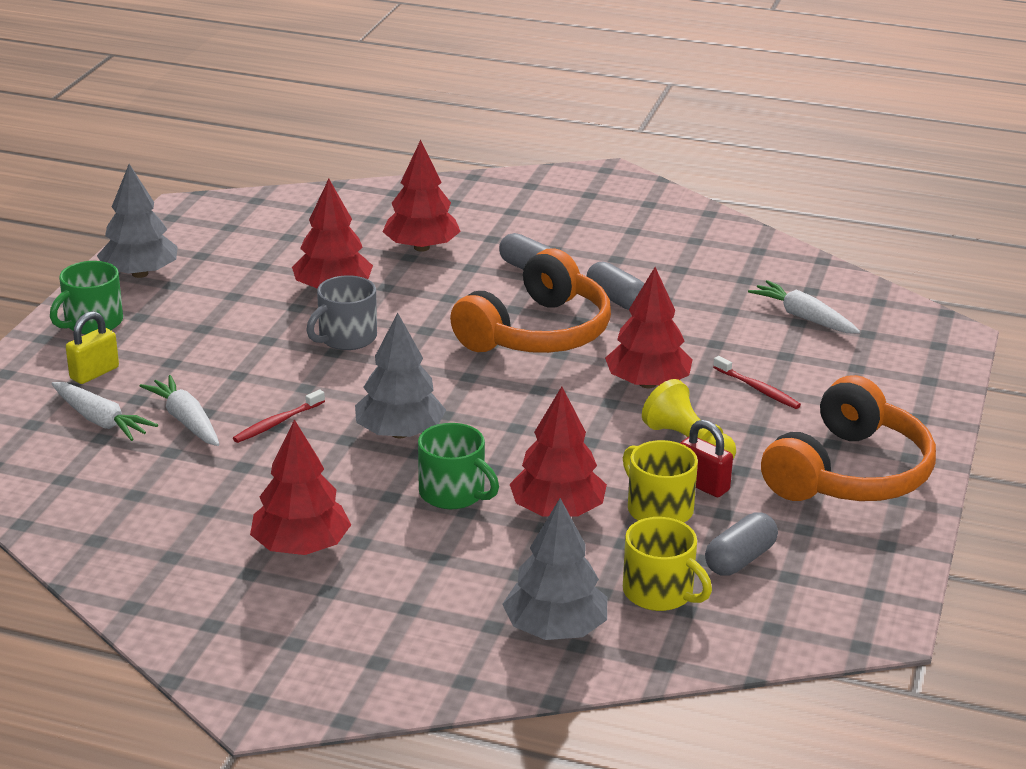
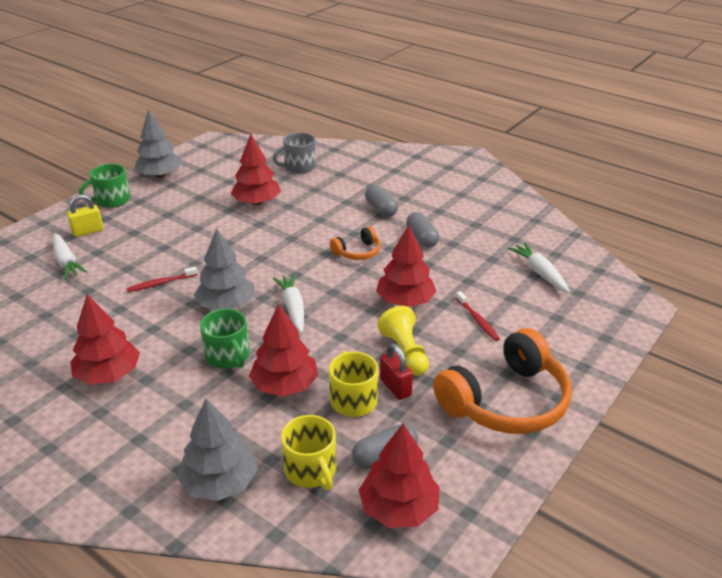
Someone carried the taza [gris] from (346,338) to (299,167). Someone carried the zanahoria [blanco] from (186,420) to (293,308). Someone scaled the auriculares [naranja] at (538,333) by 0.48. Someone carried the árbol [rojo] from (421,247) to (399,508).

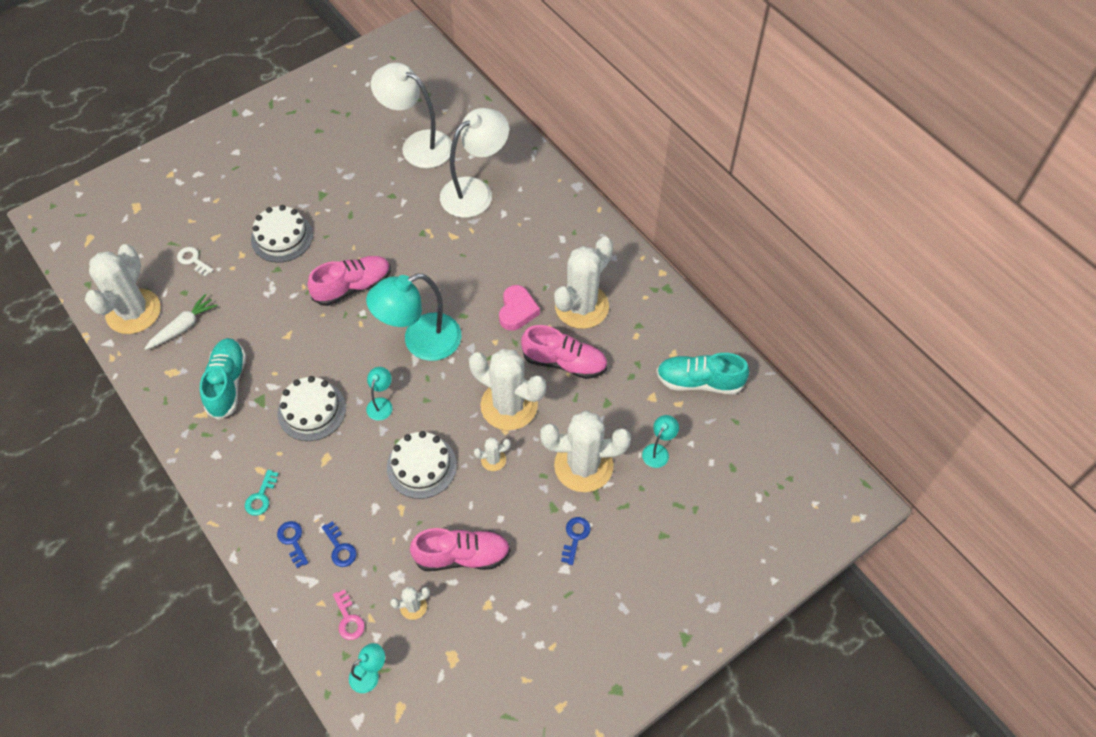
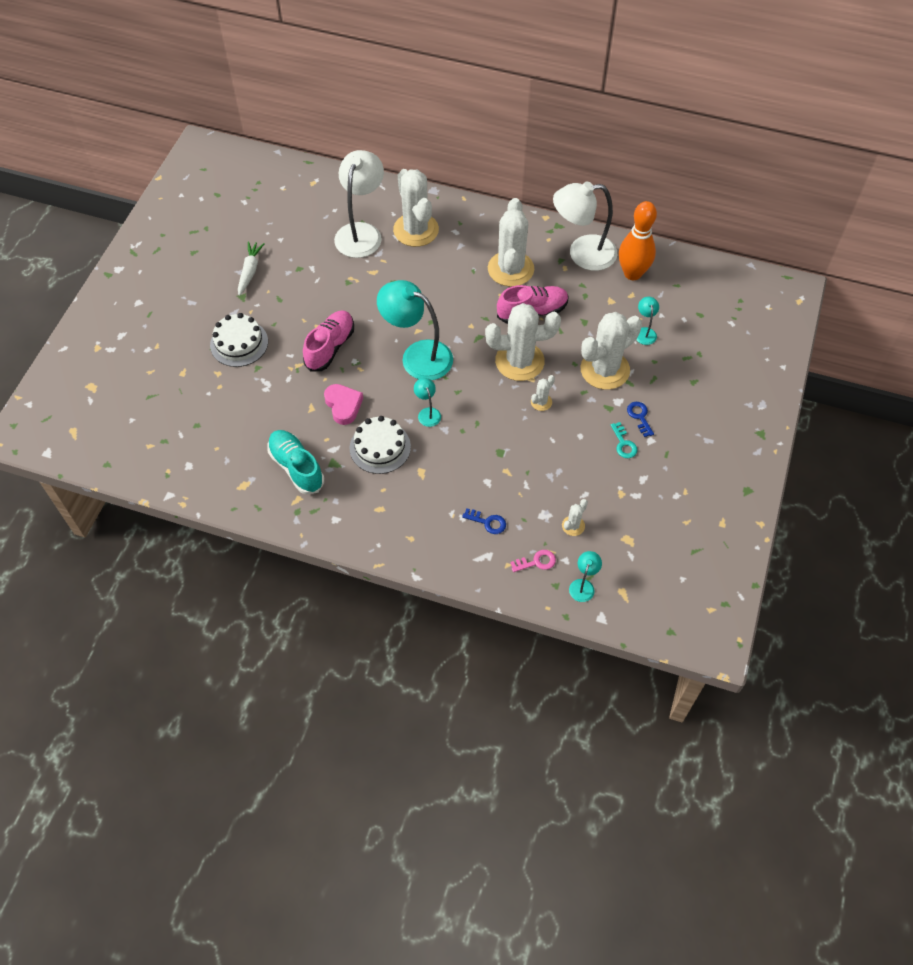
Someone carried the zanahoria [blanco] from (183,327) to (250,271). Someone carried the corazón [rosa] from (517,311) to (343,405). Someone rotated the lámpara [turquesa] at (421,342) by 90 degrees clockwise. Someone carried the cactus [blanco] from (133,312) to (416,230). Someone rotated the llave [rosa] at (348,619) by 45 degrees counterclockwise. Someone carried the lámpara [blanco] from (417,145) to (582,254). Someone carried the llave [turquesa] from (261,497) to (623,444). Someone swapped the zapato [turquesa] at (699,381) for the bolo [naranja] at (632,273). Someone took away the llave [blanco] at (193,260). Someone took away the llave [azul] at (293,541). Someone took away the tarta [blanco] at (421,466). Someone took away the zapato [rosa] at (462,556).

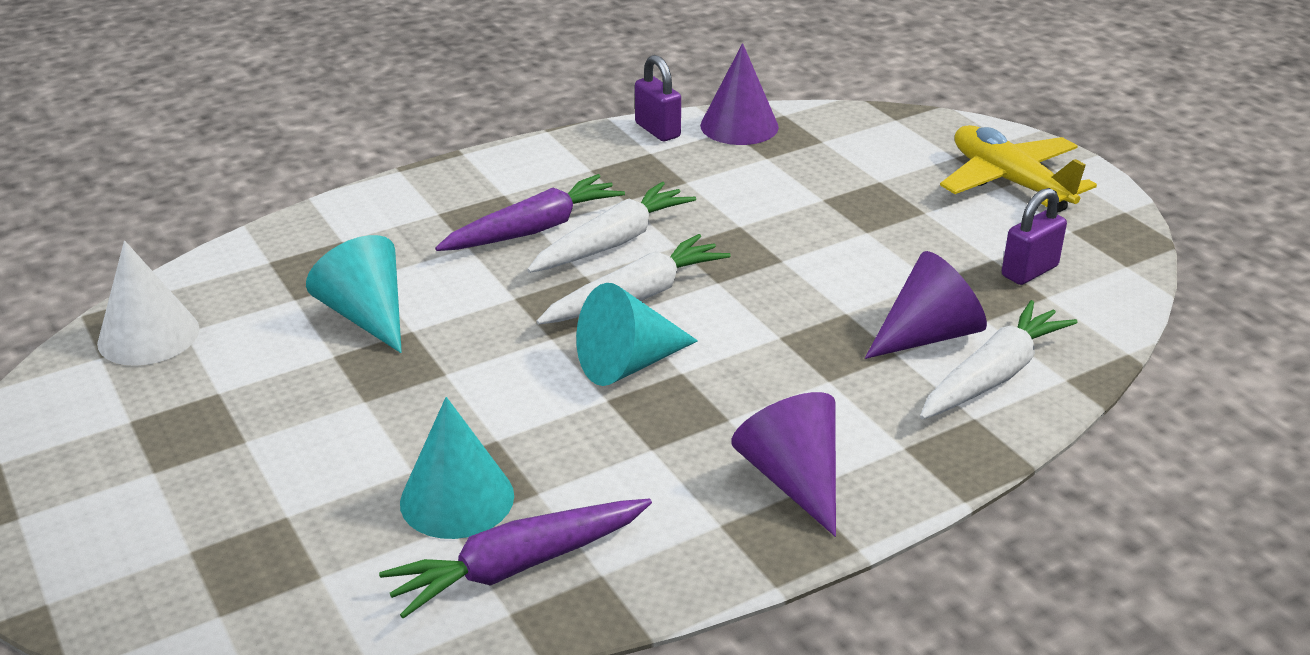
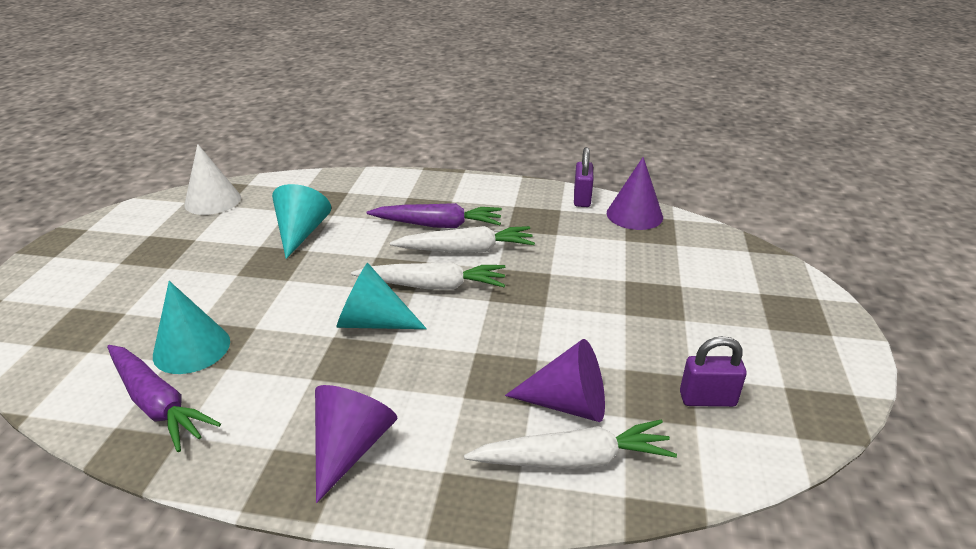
Someone rotated the zanahoria [morado] at (518,566) by 150 degrees counterclockwise. Someone took away the avión [amarillo] at (1009,182).

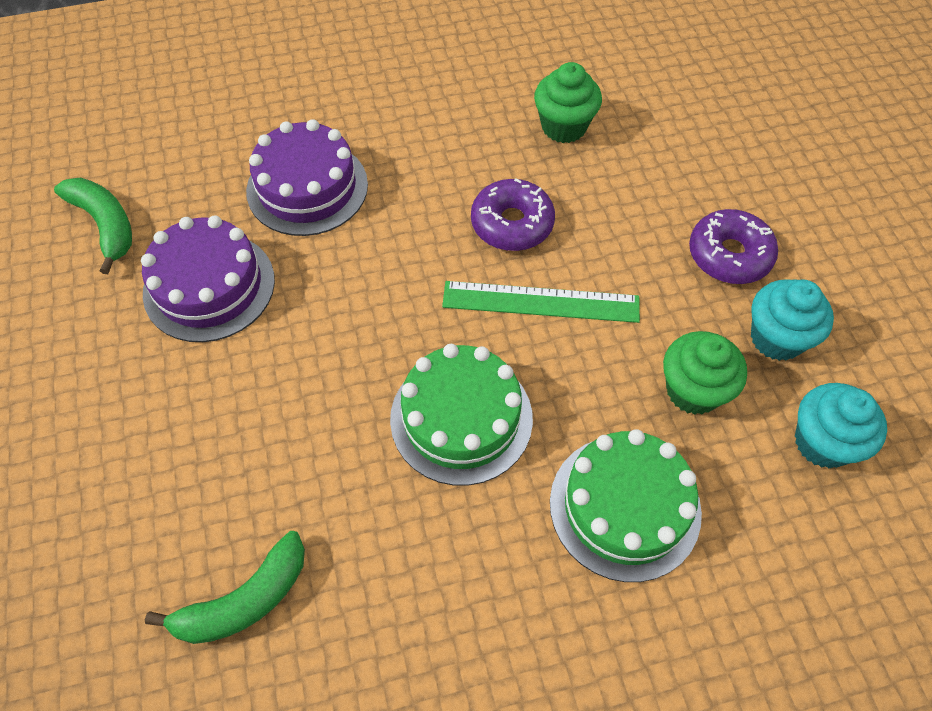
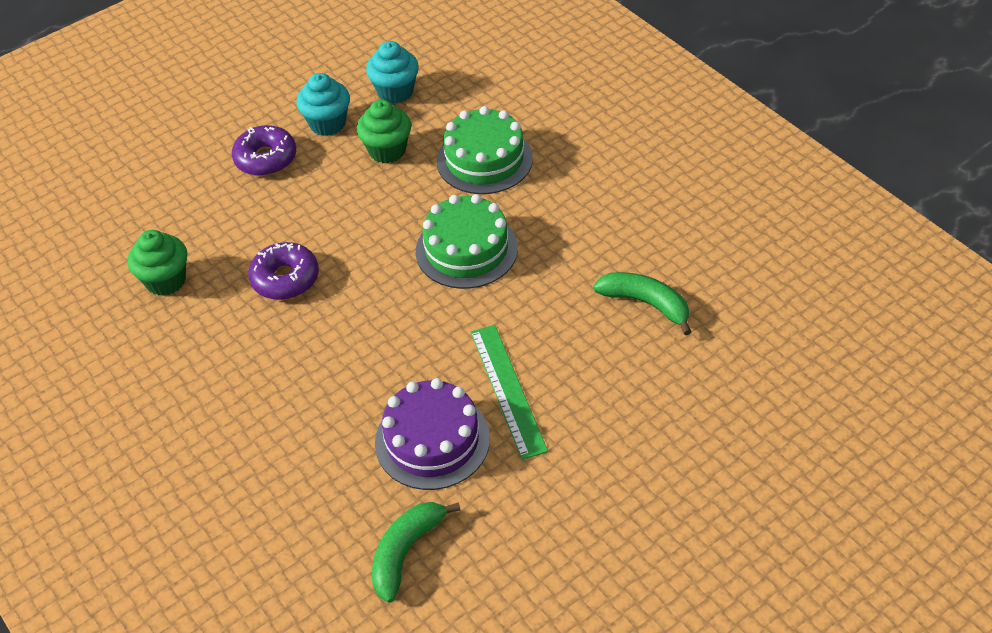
Someone carried the regla [verde] from (541,302) to (508,390). Someone took away the tarta [morado] at (307,187).

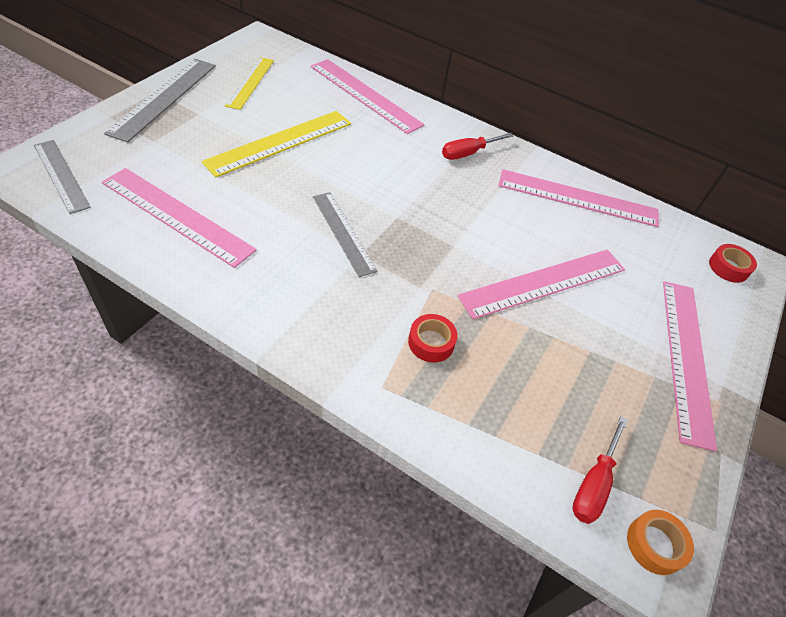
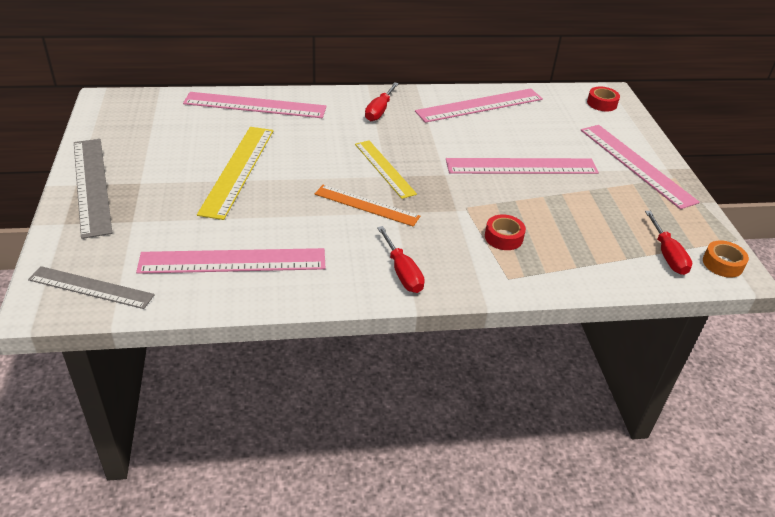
Someone repainted the regla [gris] at (343,232), which became the regla [naranja] at (366,205). Someone carried the regla [amarillo] from (250,82) to (384,168). Someone put down the destornillador [rojo] at (402,272). Someone rotated the regla [rosa] at (544,283) by 60 degrees clockwise.

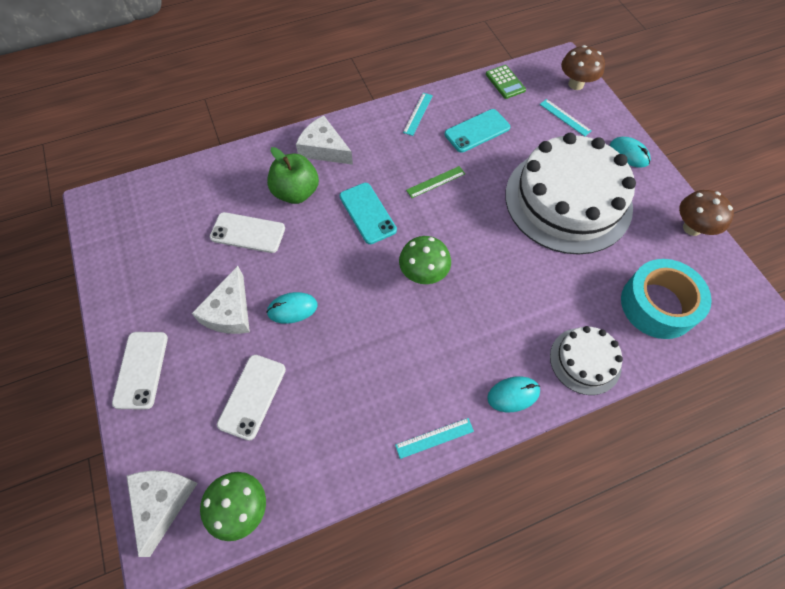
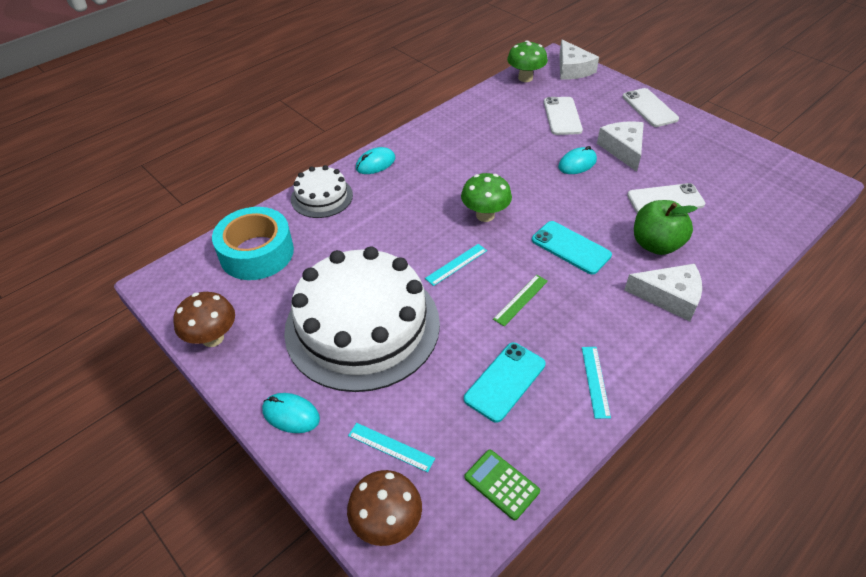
Someone carried the regla [turquesa] from (434,438) to (456,264).

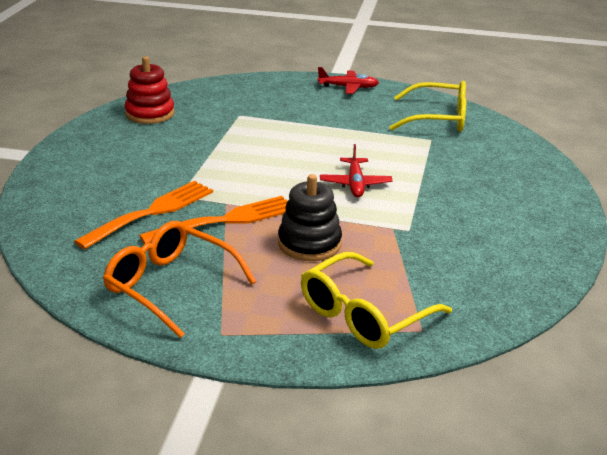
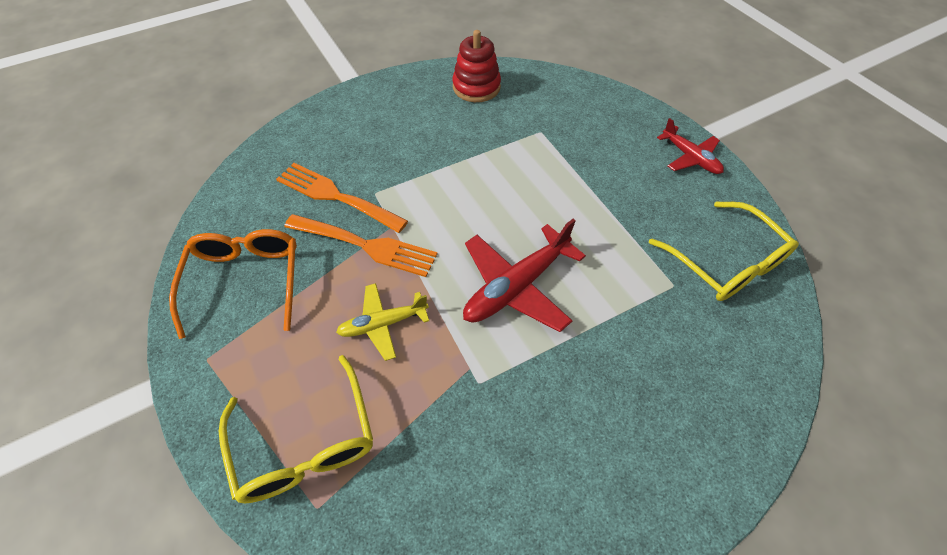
Someone rotated the gafas [amarillo] at (364,314) by 120 degrees counterclockwise. Someone rotated the tenedor [naranja] at (152,212) by 150 degrees counterclockwise. Someone swapped the juguete apilable [negro] at (309,243) for the avión [amarillo] at (383,324). Someone scaled the avión [rojo] at (355,184) by 1.62.

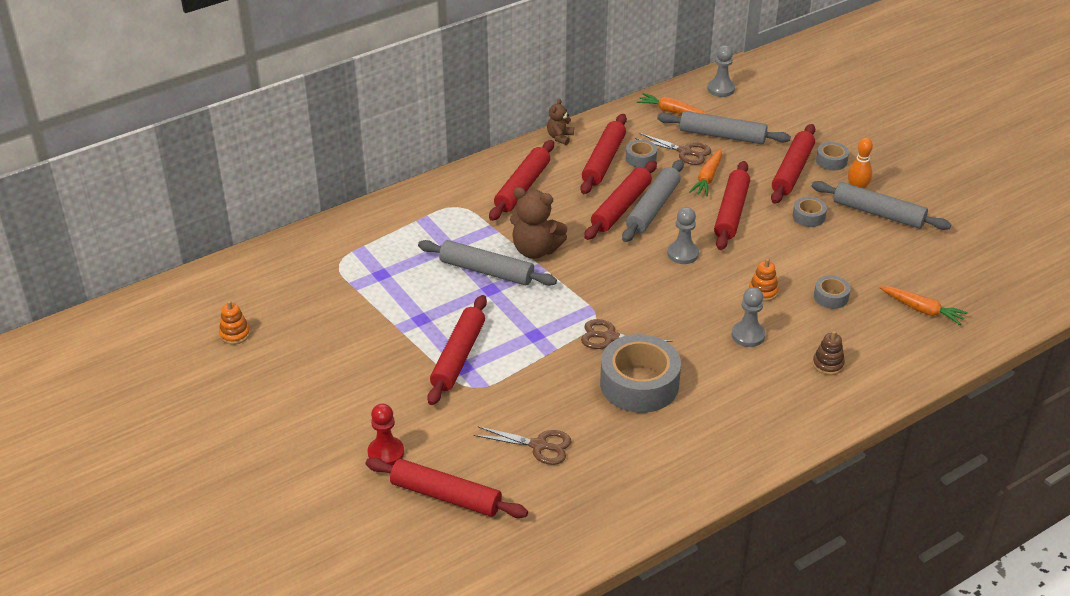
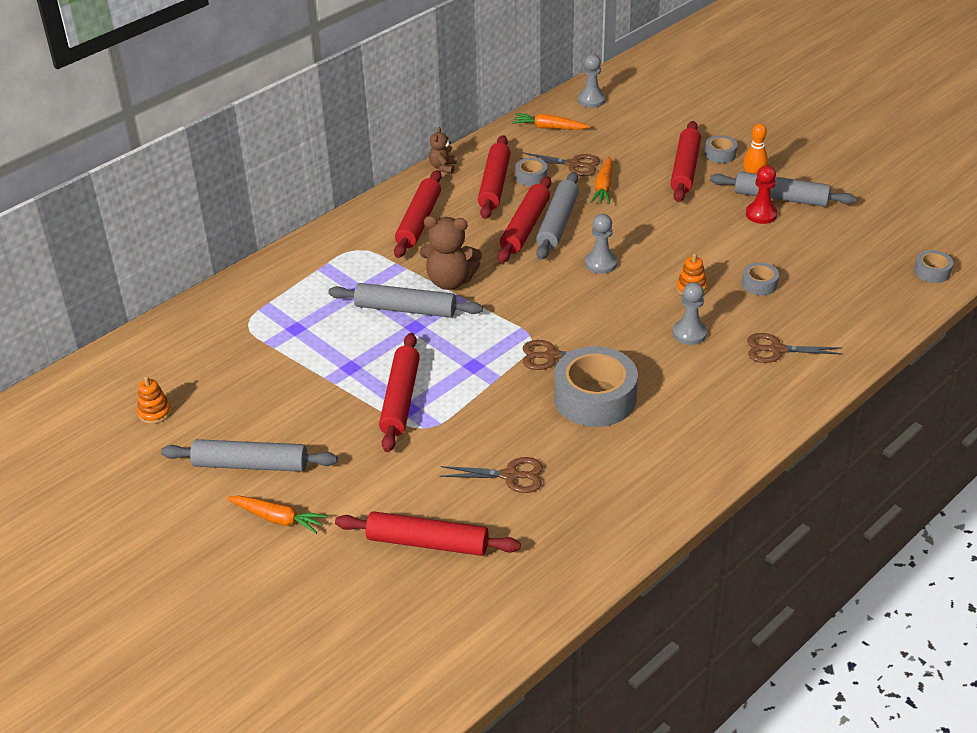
Someone carried the rodillo [gris] from (722,136) to (250,465). Someone carried the zanahoria [naranja] from (922,310) to (277,518). Someone carried the peón [rojo] from (386,453) to (761,214). Someone swapped the juguete apilable [marrón] at (828,364) for the tijeras [marrón] at (776,350). Someone carried the cinta adhesiva [gris] from (808,216) to (932,272). Someone took away the rodillo [rojo] at (731,212).

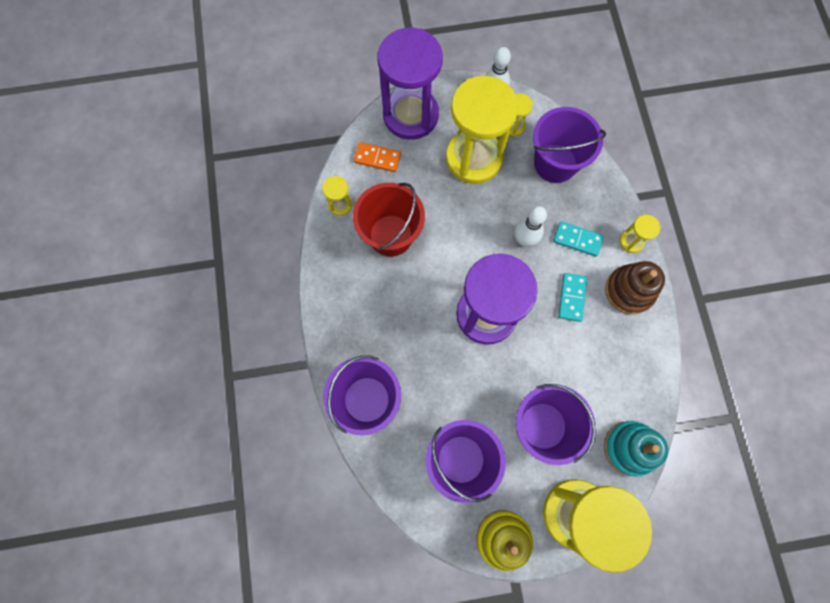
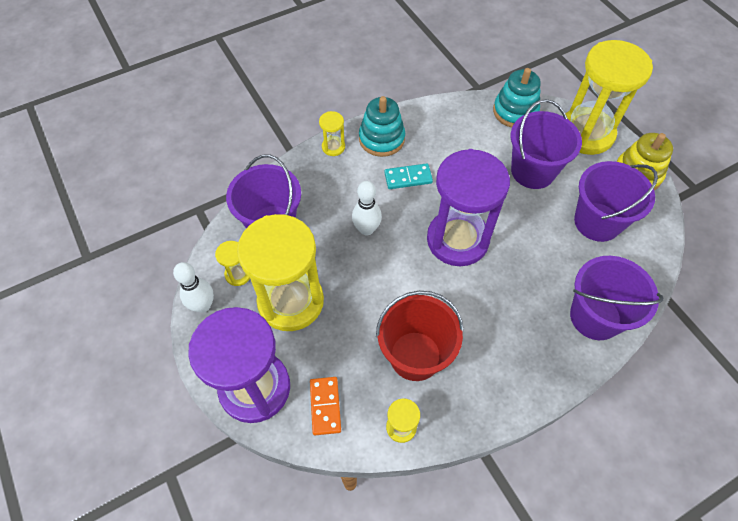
Someone repainted the juguete apilable [marrón] at (629,290), which became the juguete apilable [turquesa] at (381,139). Someone took away the ficha de dominó [turquesa] at (577,240).

